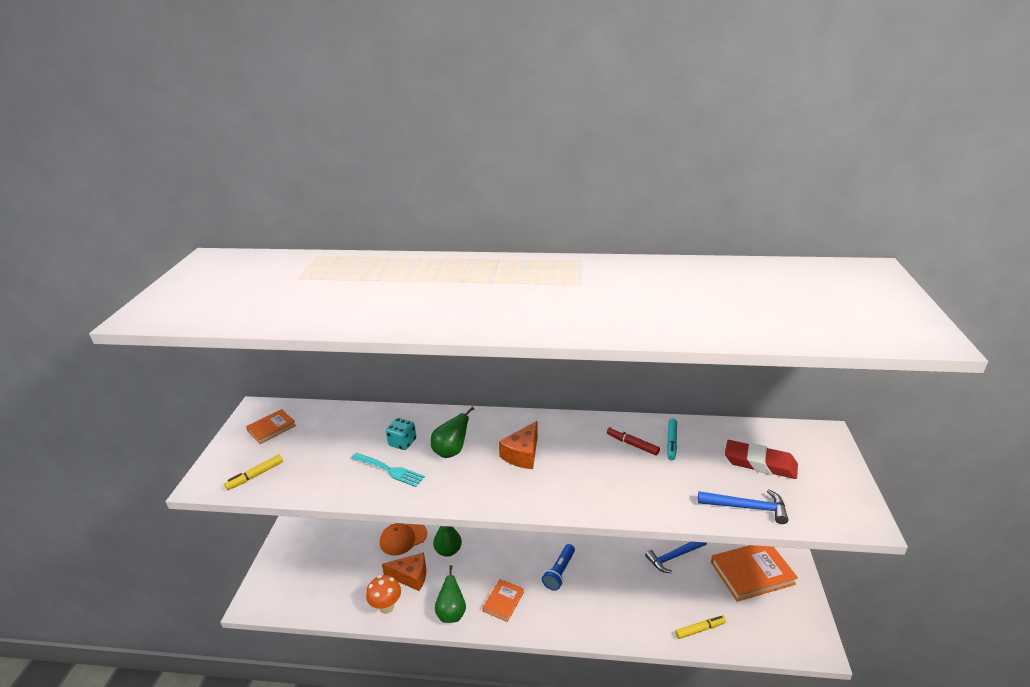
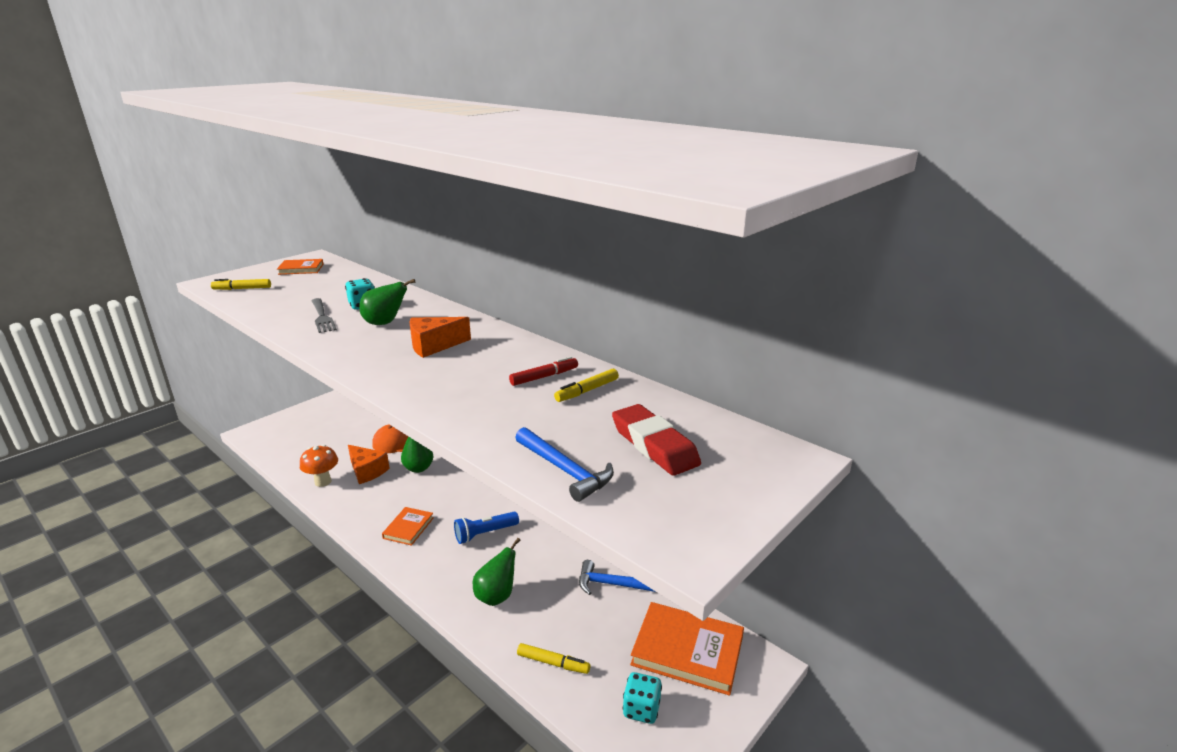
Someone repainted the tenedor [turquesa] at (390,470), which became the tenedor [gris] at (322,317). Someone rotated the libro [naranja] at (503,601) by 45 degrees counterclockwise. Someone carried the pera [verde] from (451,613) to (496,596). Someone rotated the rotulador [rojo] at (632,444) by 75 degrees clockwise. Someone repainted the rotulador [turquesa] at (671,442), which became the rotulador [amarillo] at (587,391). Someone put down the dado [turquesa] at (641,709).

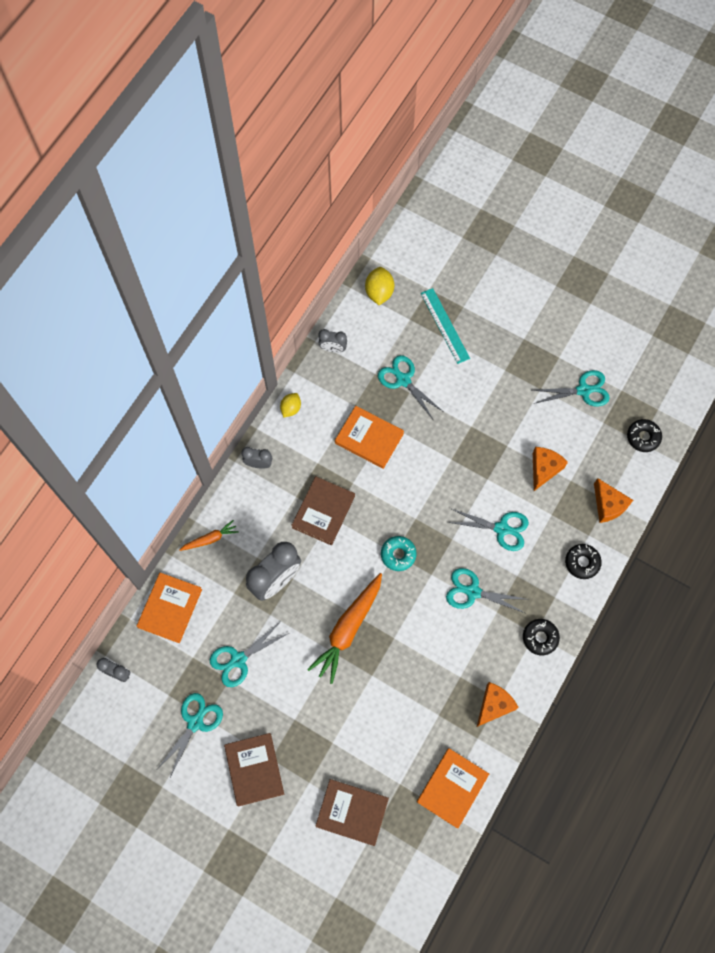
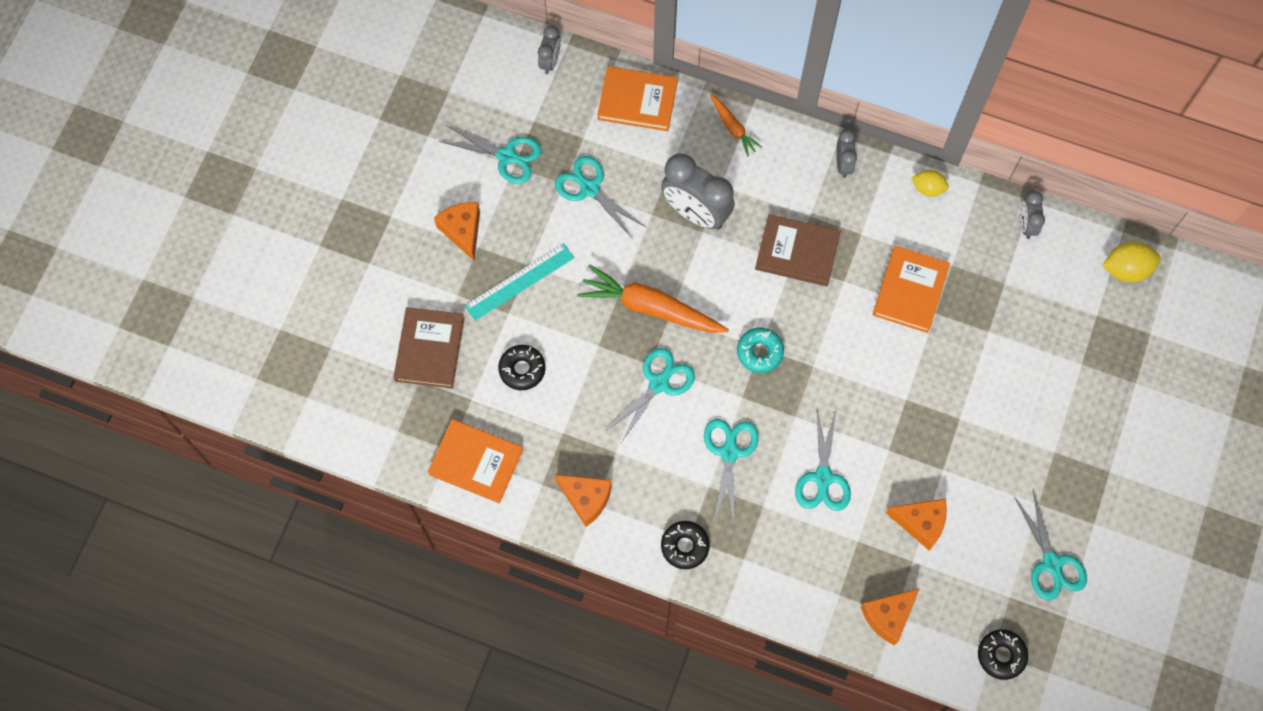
Someone swapped the libro [marrón] at (254,769) for the queso [naranja] at (462,231). Someone carried the regla [turquesa] from (444,325) to (519,281). Someone carried the rosquilla [negro] from (582,562) to (522,369). Someone carried the tijeras [turquesa] from (403,380) to (659,383).

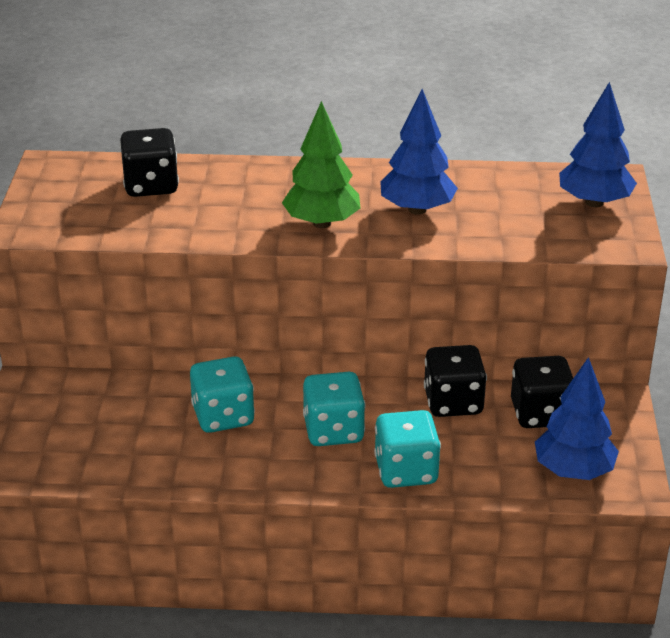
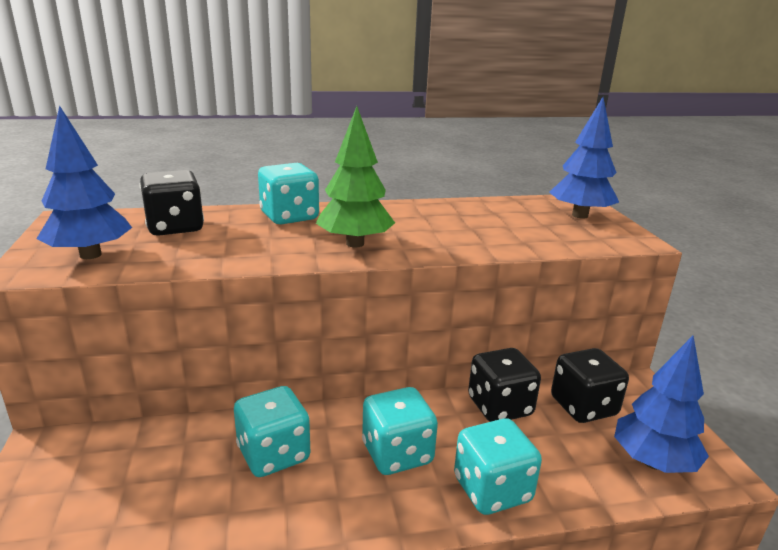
Someone carried the árbol [azul] from (417,209) to (91,255). Someone put down the dado [turquesa] at (289,217).

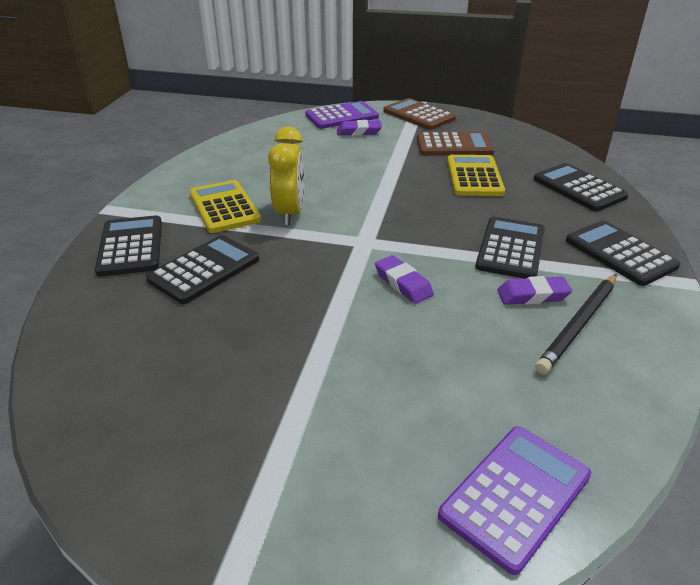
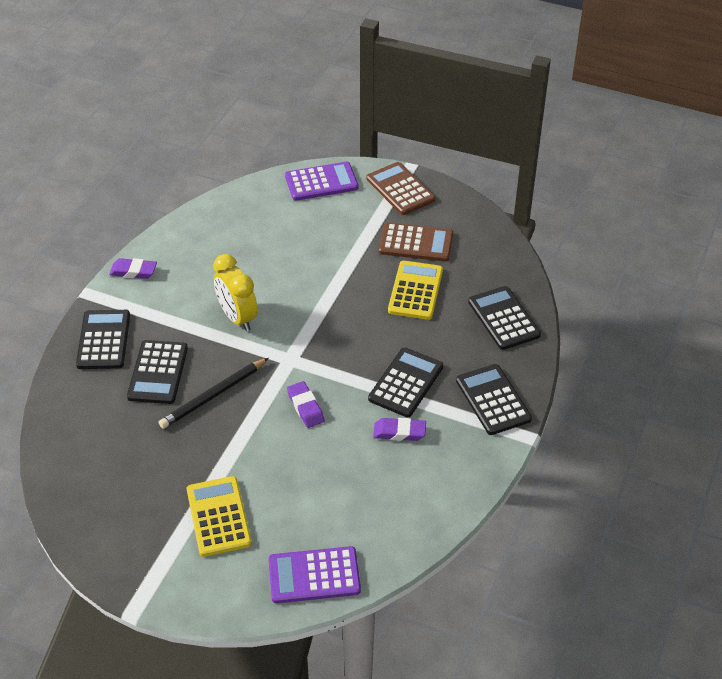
Someone carried the goma de borrar [morado] from (359,132) to (133,271). Someone rotated the calculadora [negro] at (204,269) by 135 degrees clockwise. Someone carried the lápiz [negro] from (578,324) to (213,395). Someone carried the calculadora [amarillo] from (224,207) to (218,516). Someone rotated the despertador [amarillo] at (290,213) by 135 degrees clockwise. Someone rotated the calculadora [morado] at (515,495) by 150 degrees counterclockwise.

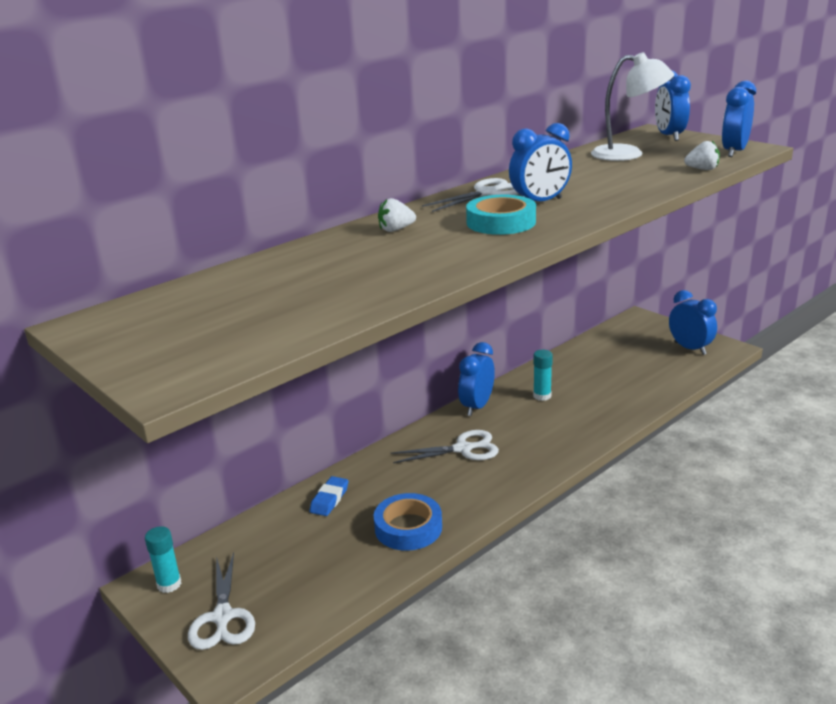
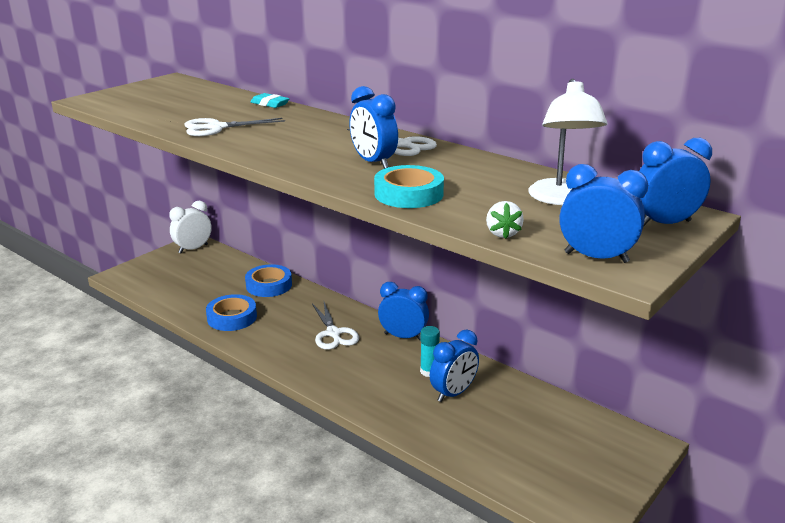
Someone swapped the barra de pegamento [turquesa] at (169,584) for the despertador [blanco] at (193,249). Someone carried the tijeras [blanco] from (222,617) to (216,128). Someone swapped the goma de borrar [azul] at (329,499) for the cinta adhesiva [azul] at (269,285). Someone put down the goma de borrar [turquesa] at (270,104). Someone carried the cinta adhesiva [turquesa] from (501,222) to (408,194). Someone carried the despertador [azul] from (690,348) to (453,393). Someone took away the fresa [blanco] at (396,230).

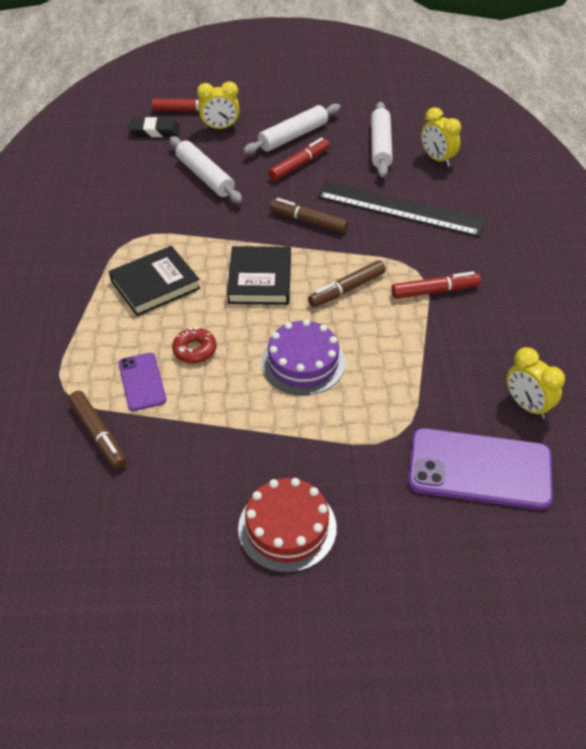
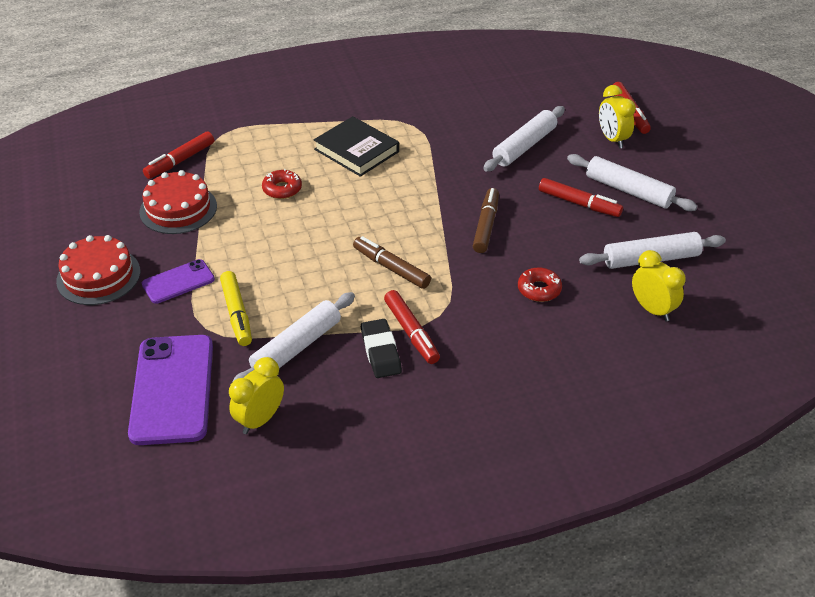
Someone put down the tarta [rojo] at (178,209). Someone carried the móvil [morado] from (142,382) to (178,282). Someone repainted the rotulador [marrón] at (99,434), which became the rotulador [rojo] at (180,161). Someone put down the rotulador [amarillo] at (237,314). Someone put down the rodillo [blanco] at (297,347). Someone carried the goma de borrar [negro] from (155,131) to (380,352). Someone swapped the regla [negro] at (400,209) for the rosquilla [rojo] at (539,289). Someone rotated the despertador [amarillo] at (437,159) by 105 degrees clockwise. Someone took away the libro [negro] at (260,279). Someone took away the tarta [morado] at (303,362).

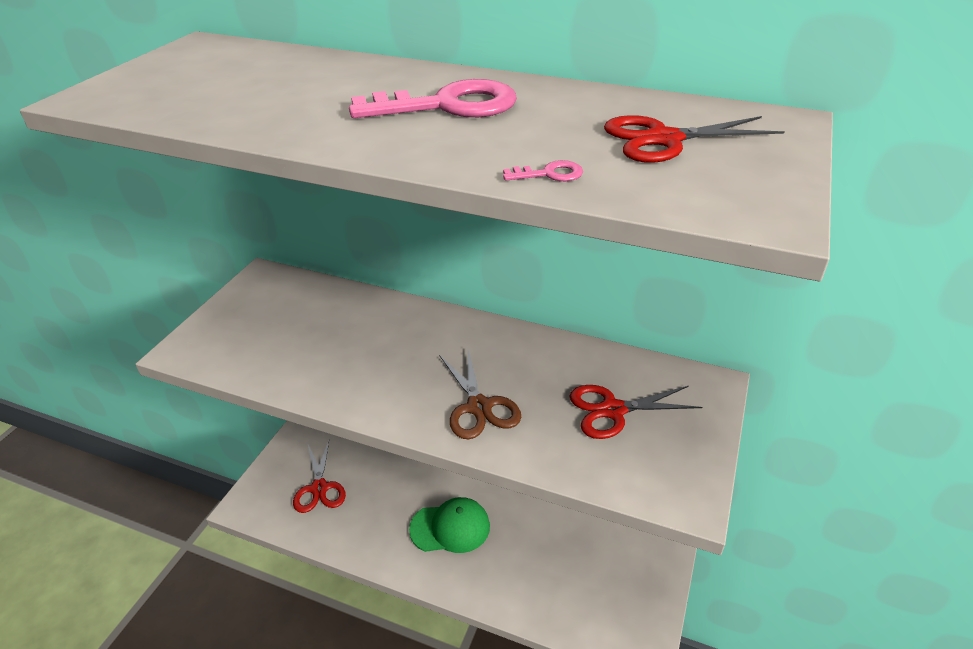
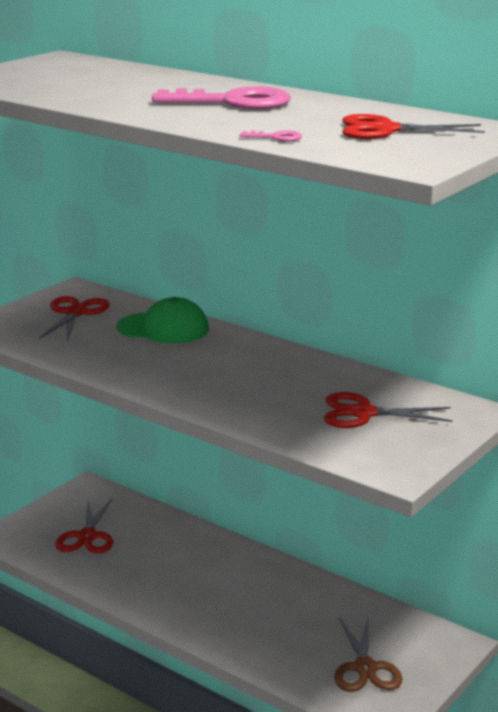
Someone put down the tijeras [rojo] at (75,313). Someone carried the gorra [verde] from (450,527) to (163,328). Someone carried the tijeras [marrón] from (479,407) to (365,668).

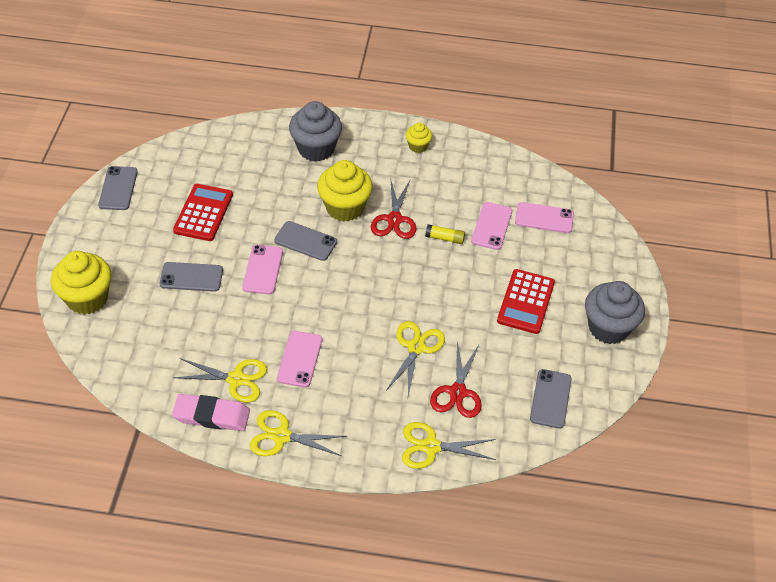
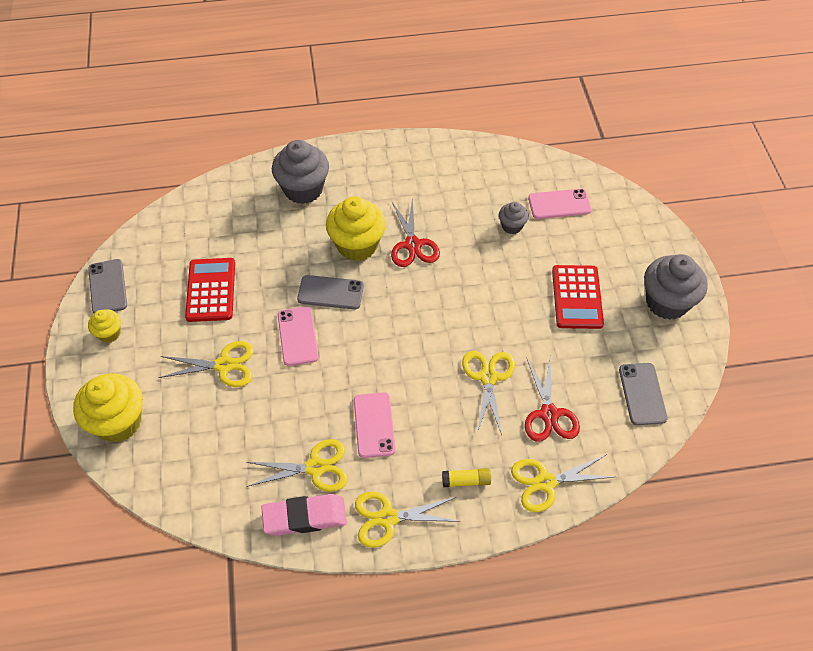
Someone carried the magdalena [amarillo] from (418,146) to (109,333). Someone swapped the móvil [gris] at (191,277) for the tijeras [amarillo] at (224,365). Someone carried the barra de pegamento [amarillo] from (445,238) to (466,481). Someone swapped the móvil [rosa] at (491,226) for the magdalena [gris] at (512,226).

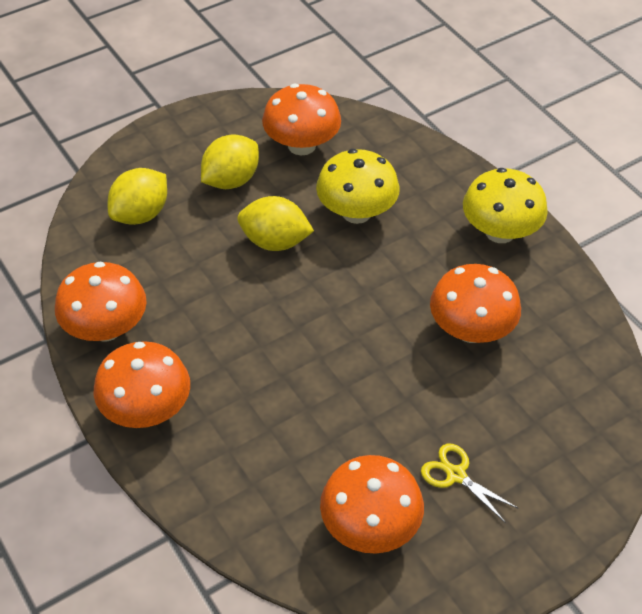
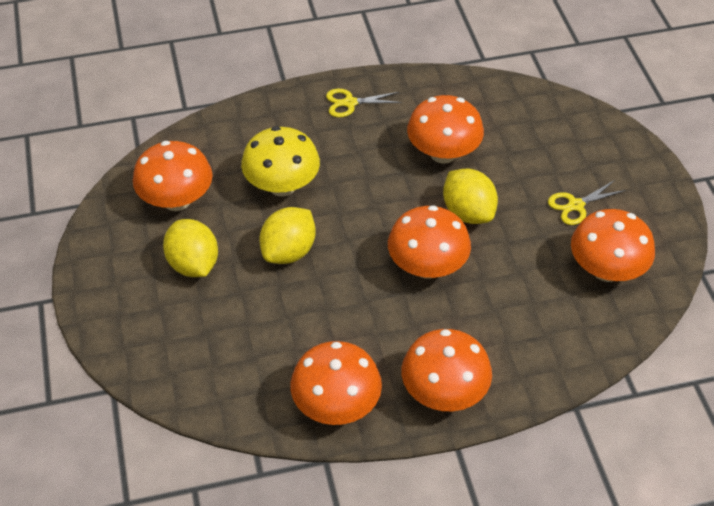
Someone swapped the seta [amarillo] at (500,232) for the tijeras [amarillo] at (350,103). Someone put down the seta [naranja] at (427,266). Someone carried the limón [amarillo] from (141,214) to (468,212).

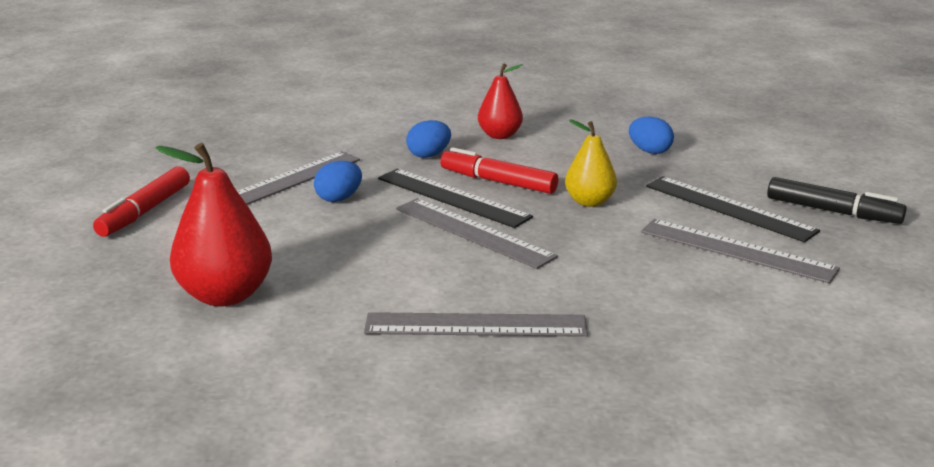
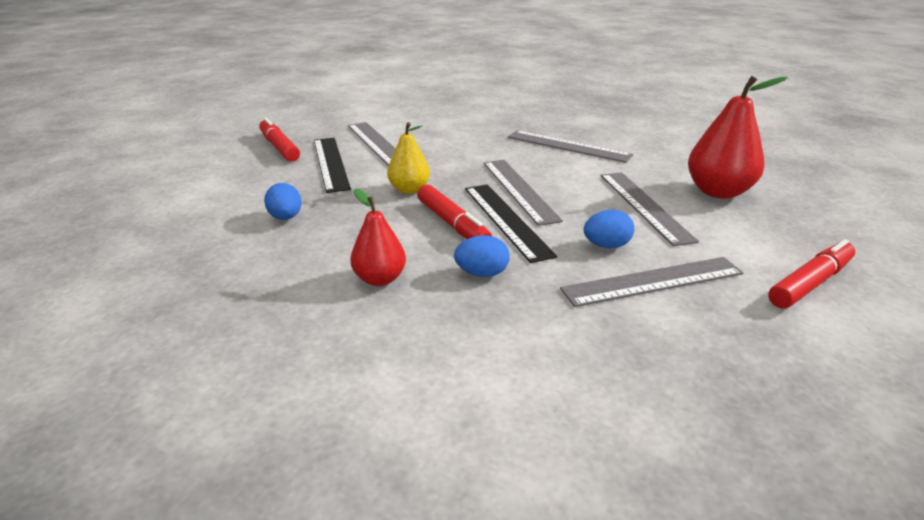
Someone repainted the rotulador [negro] at (832,211), which became the rotulador [rojo] at (279,147). Someone put down the regla [gris] at (644,206).

